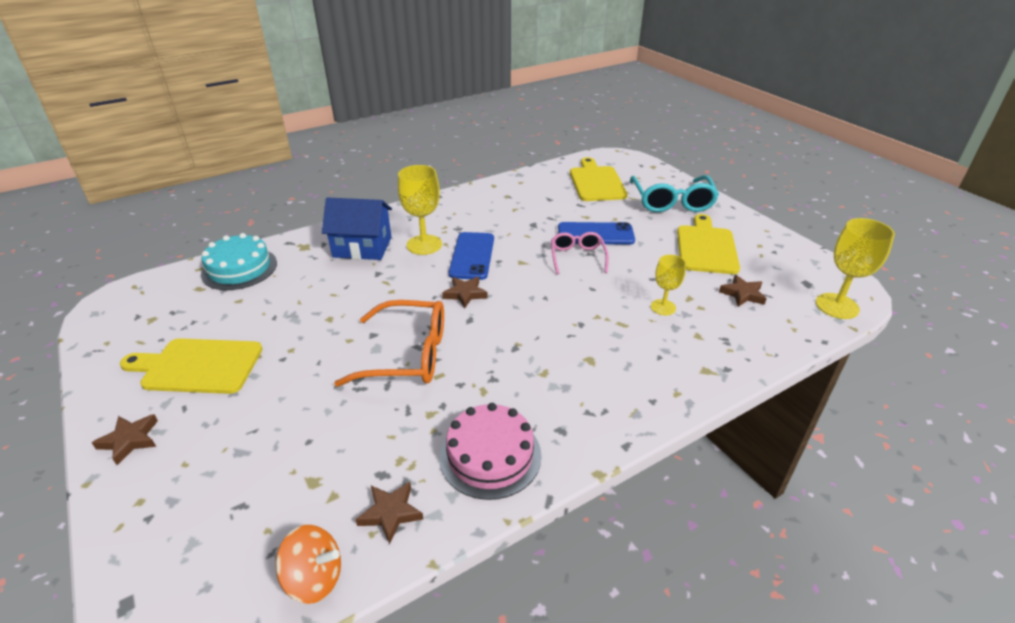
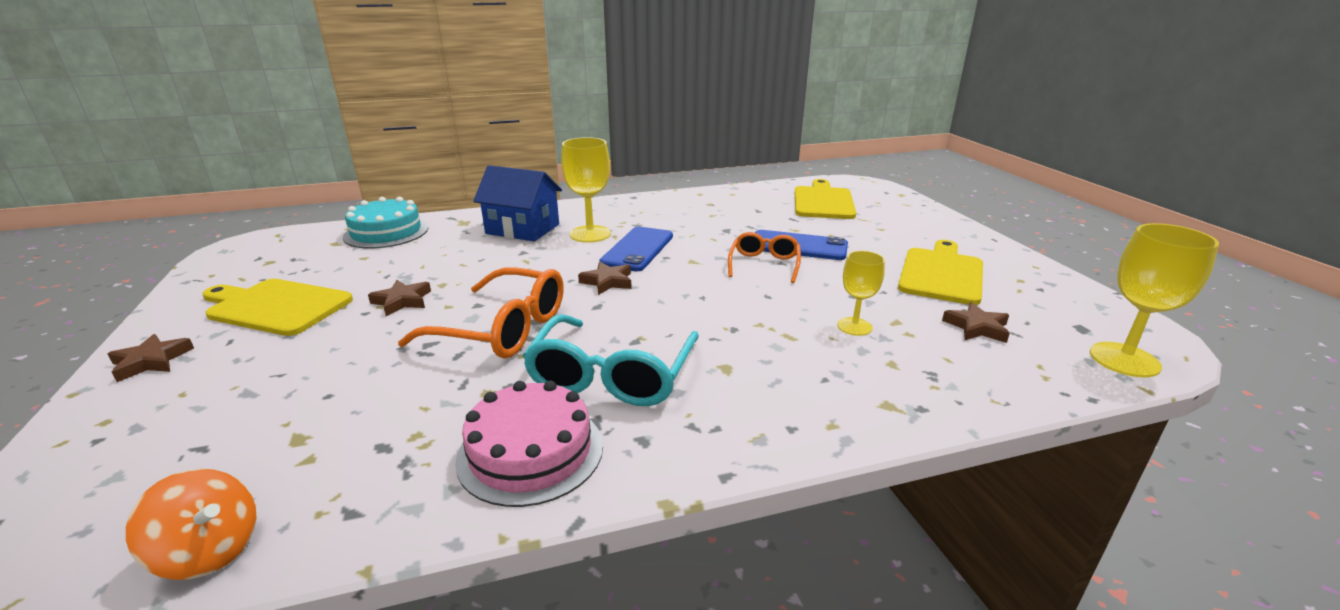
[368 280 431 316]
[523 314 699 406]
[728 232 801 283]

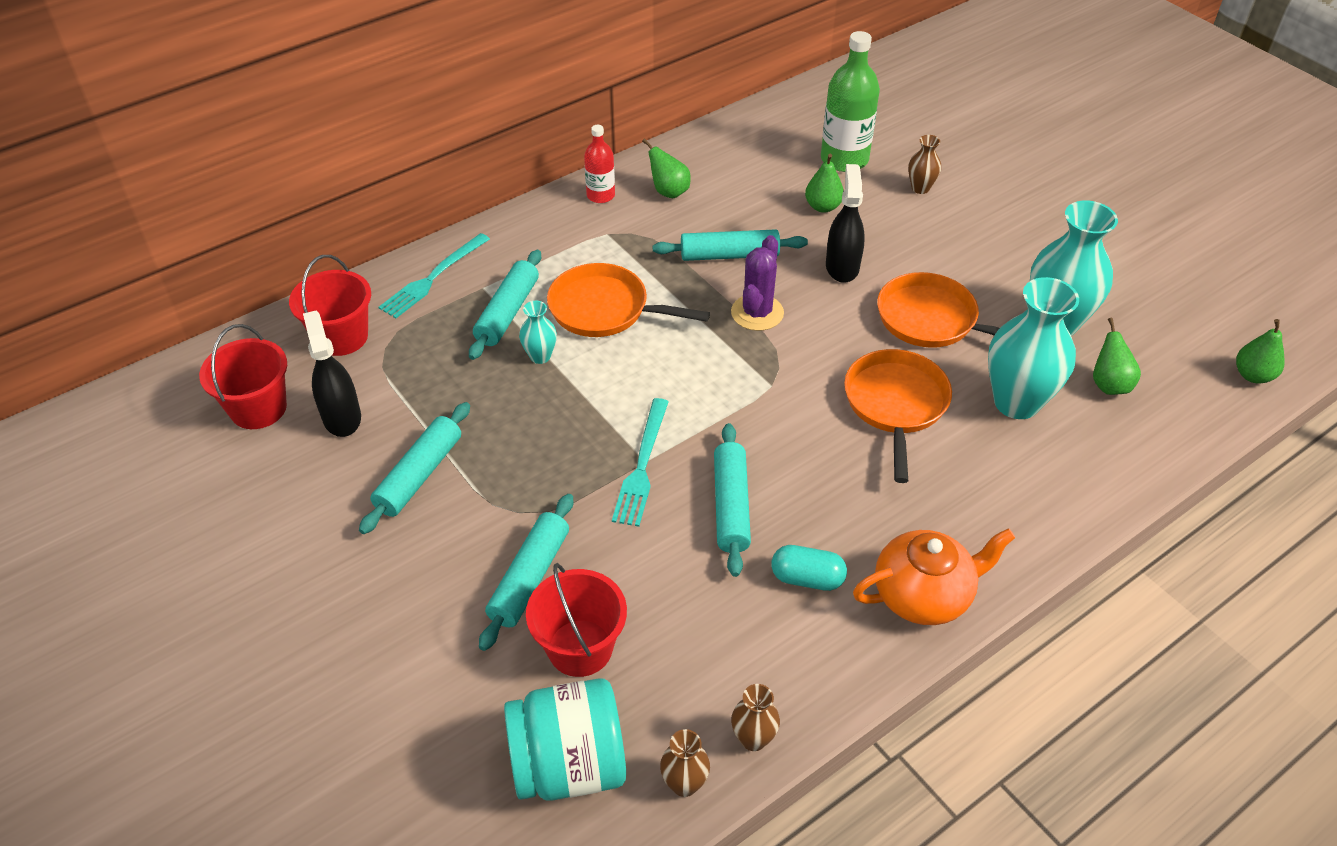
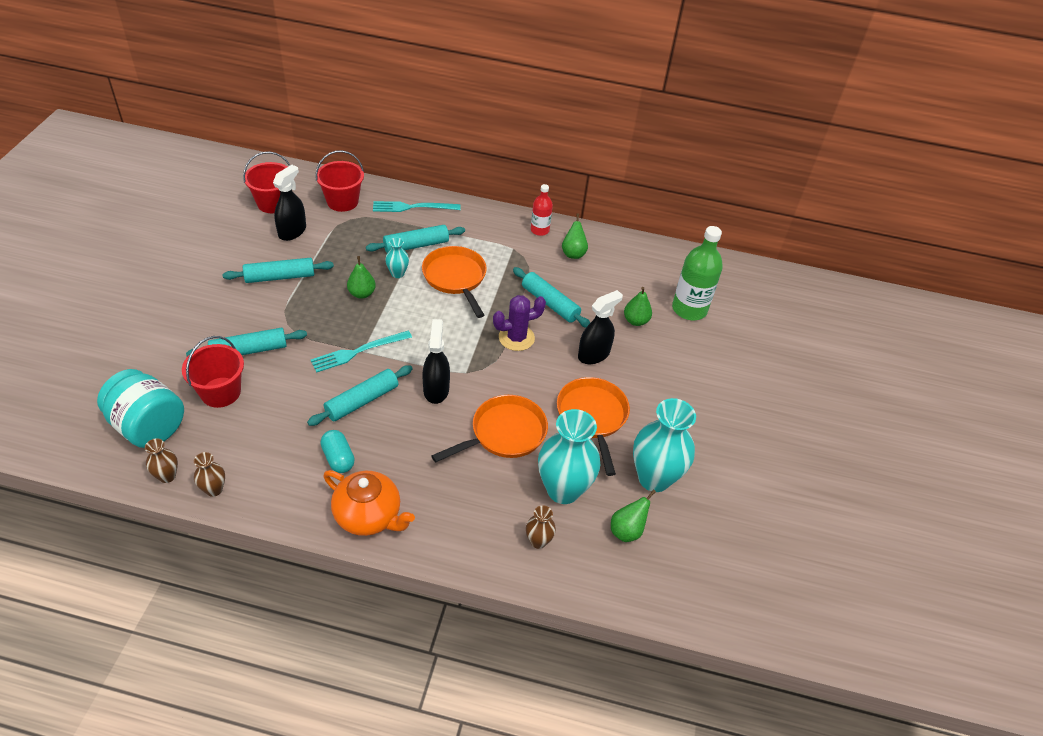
[347 256 376 299]
[423 319 450 404]
[526 506 556 549]

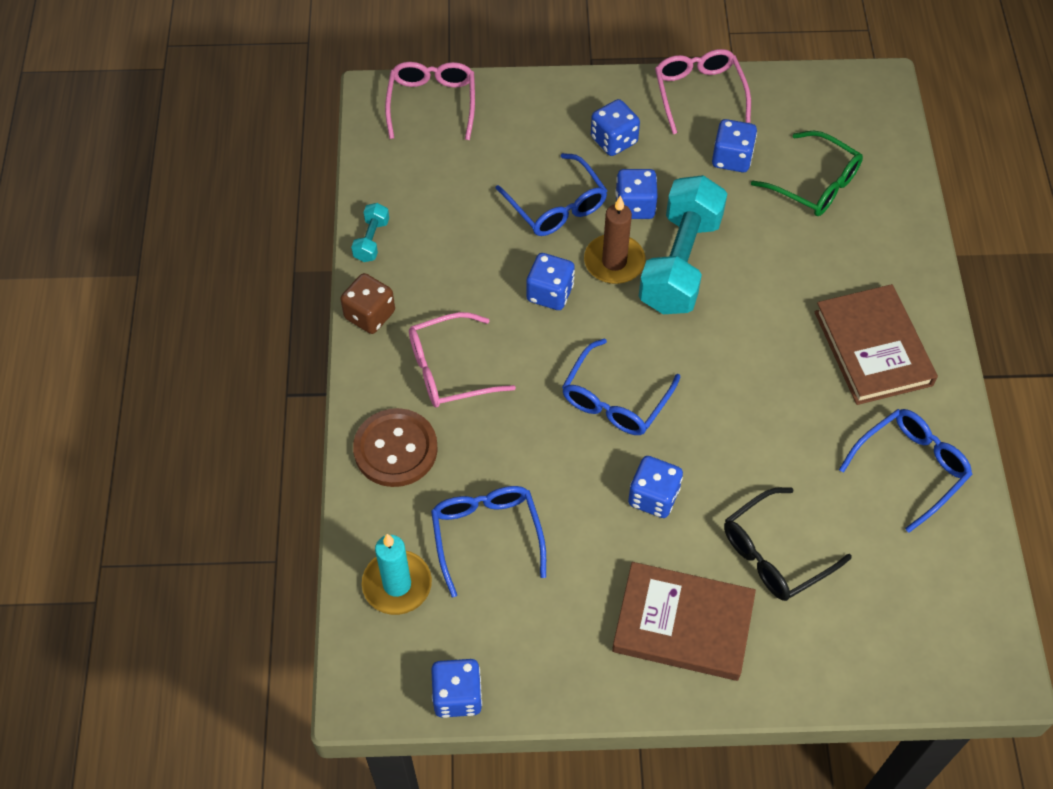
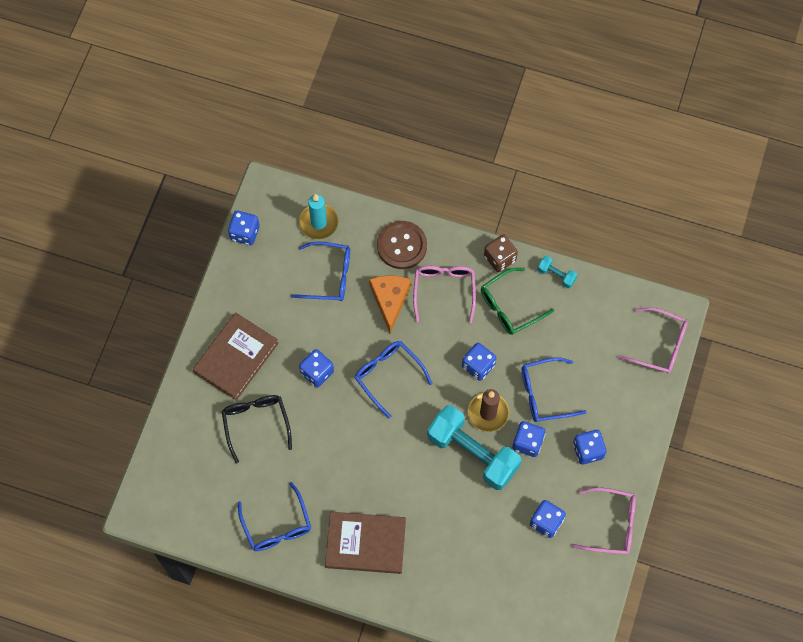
[369 276 411 334]
[481 268 554 335]

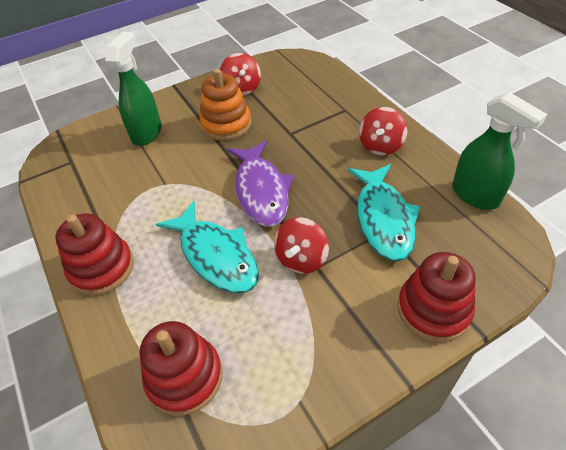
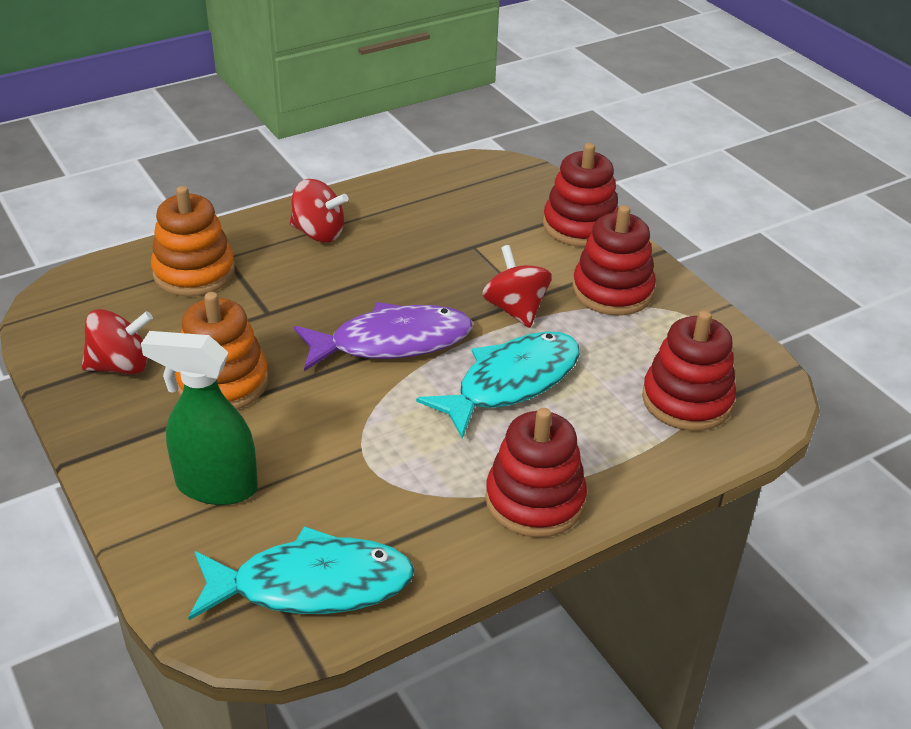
[151 186 235 296]
[188 526 415 620]
[482 245 552 328]
[572 205 656 316]
[452 92 548 210] (first image)

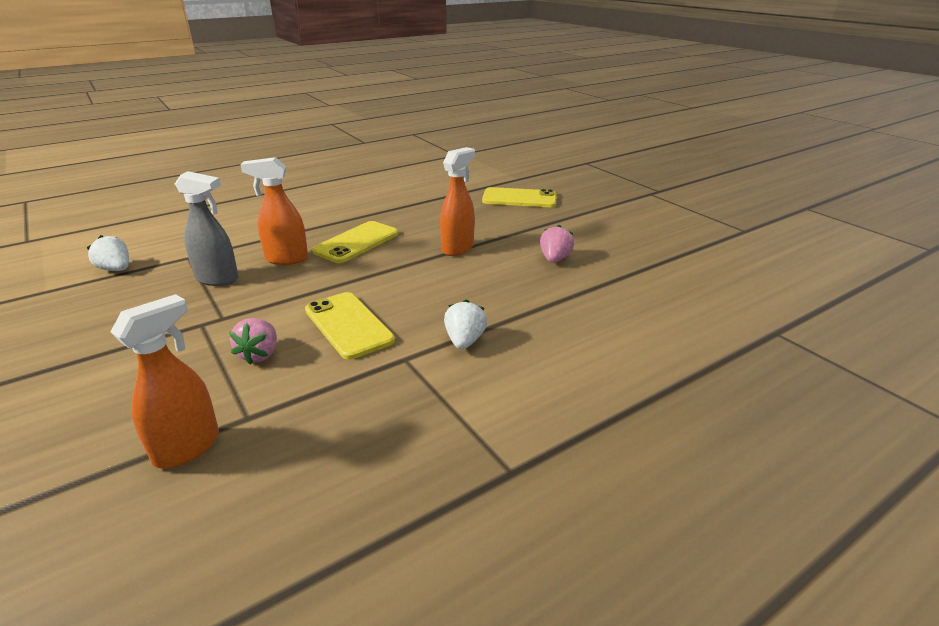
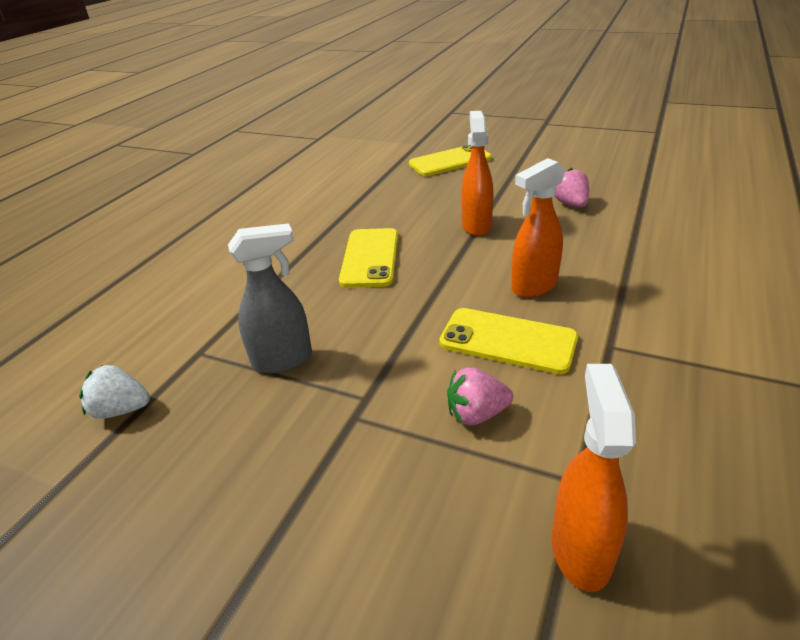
[447 367 513 425]
[511 158 566 298]
[444 300 487 349] (first image)

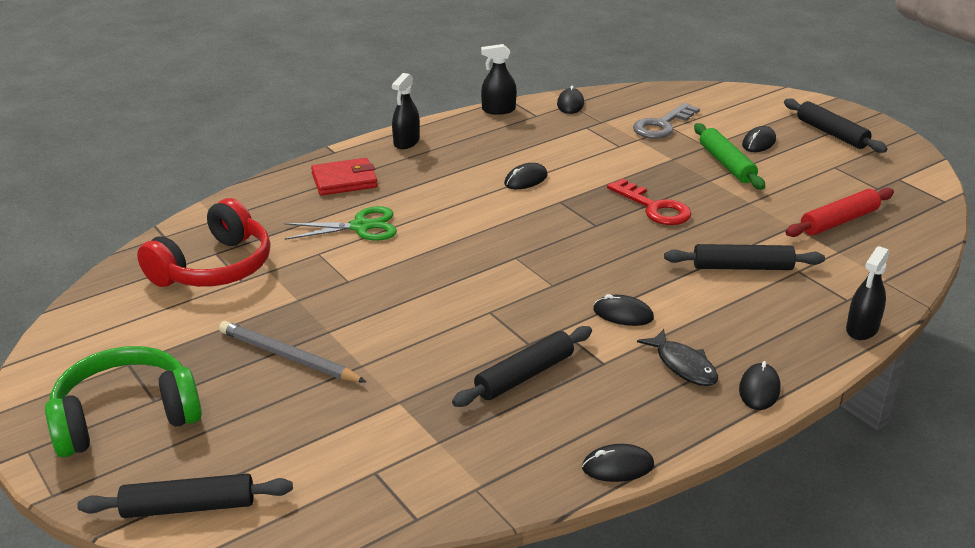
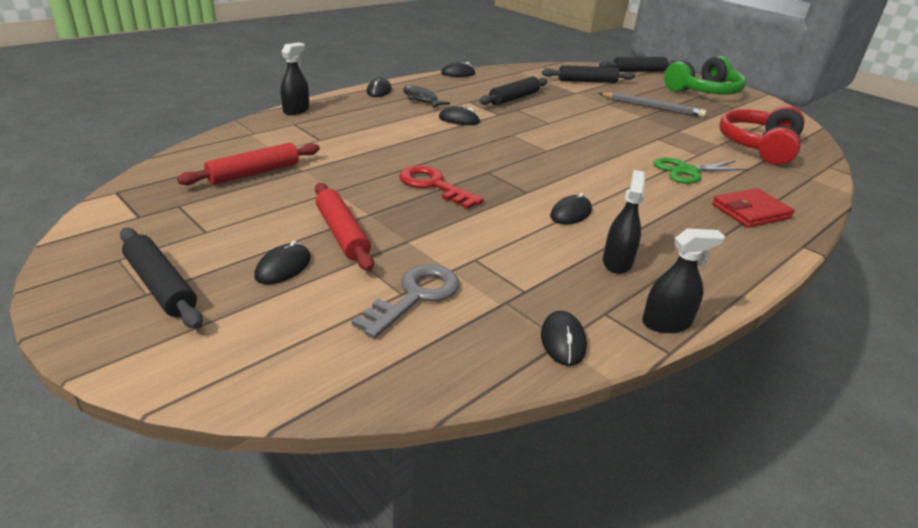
[315 183 374 271]
[542 65 635 83]
[603 170 645 274]

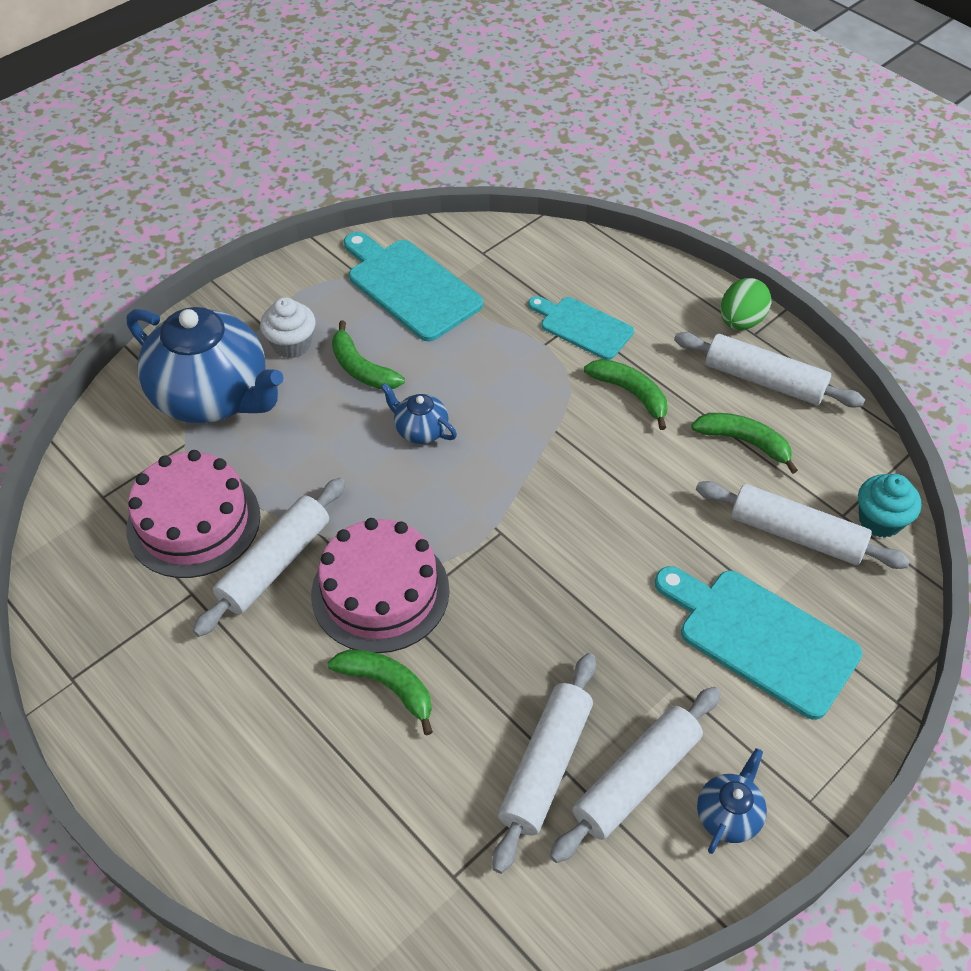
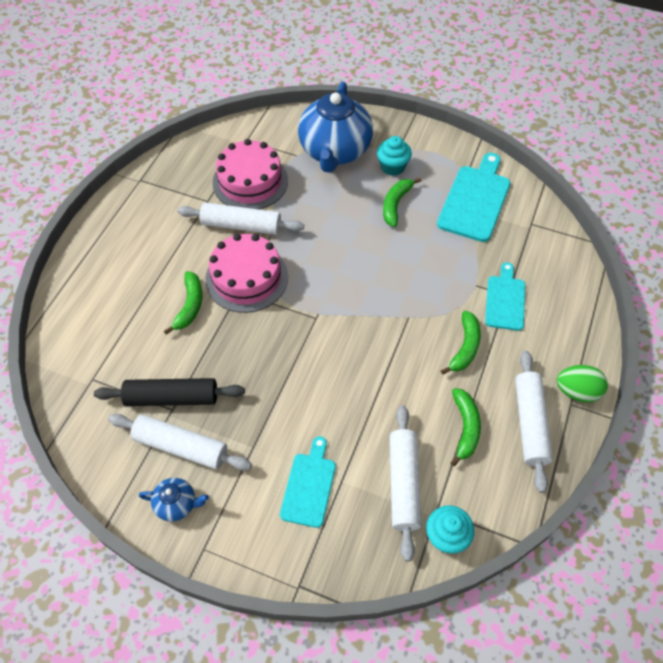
[94 378 245 406]
[280 436 336 528]
[377 136 412 176]
[381 383 457 444] (first image)

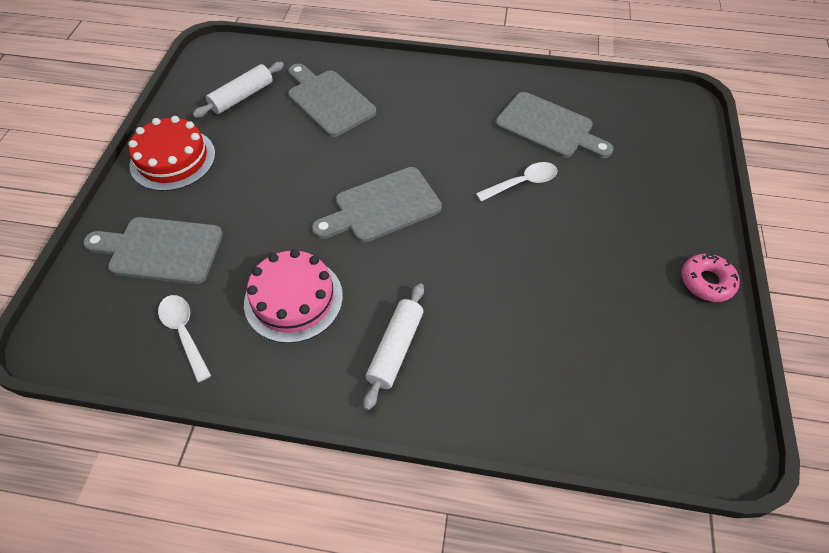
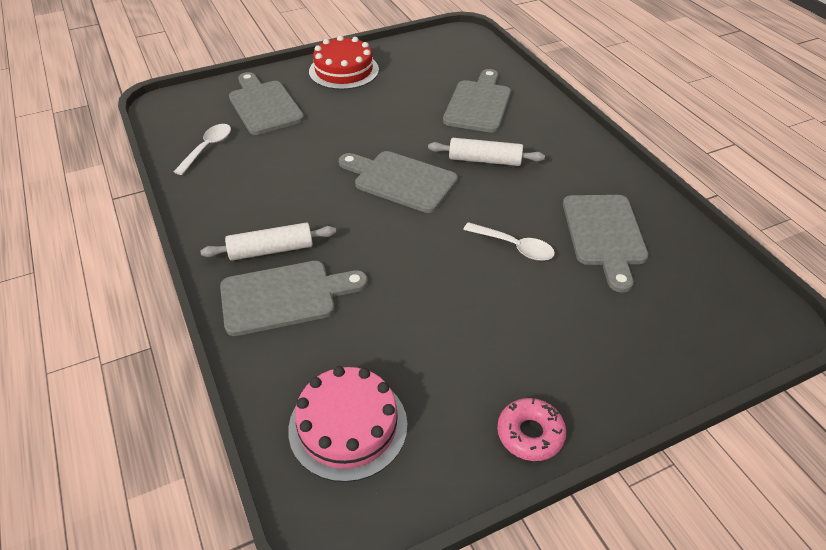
[220 261 368 336]
[288 366 407 482]
[428 138 545 166]

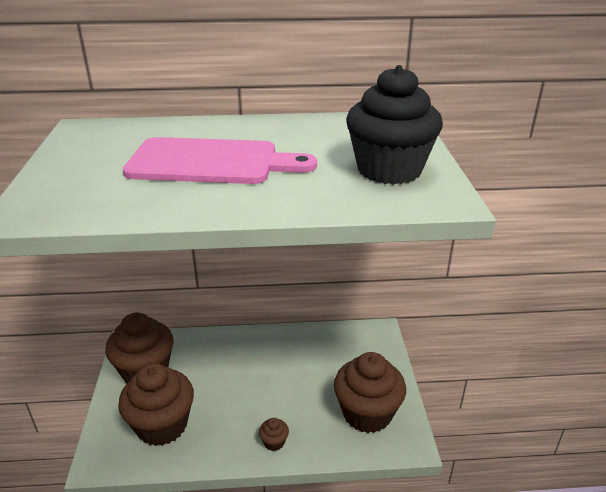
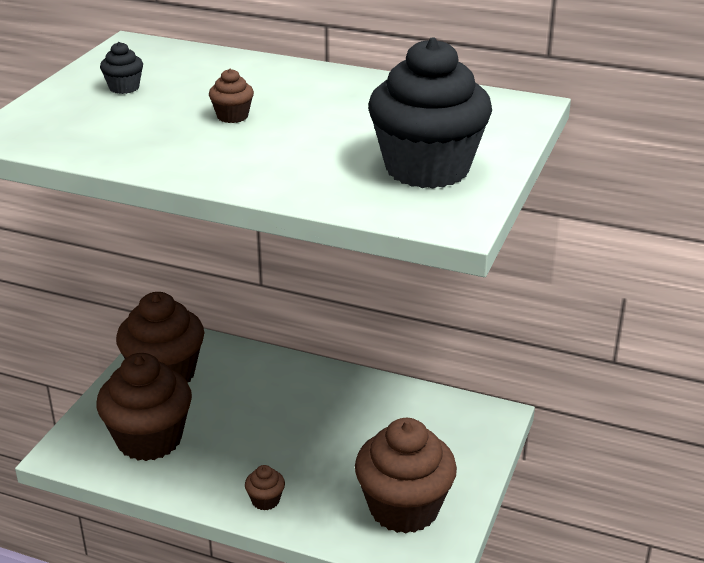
[100 42 143 94]
[209 69 254 123]

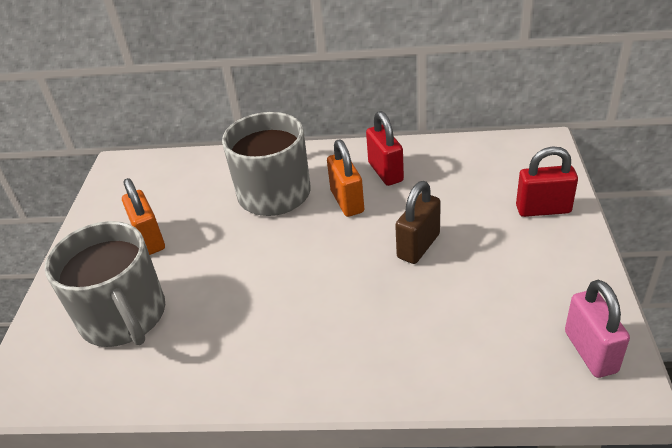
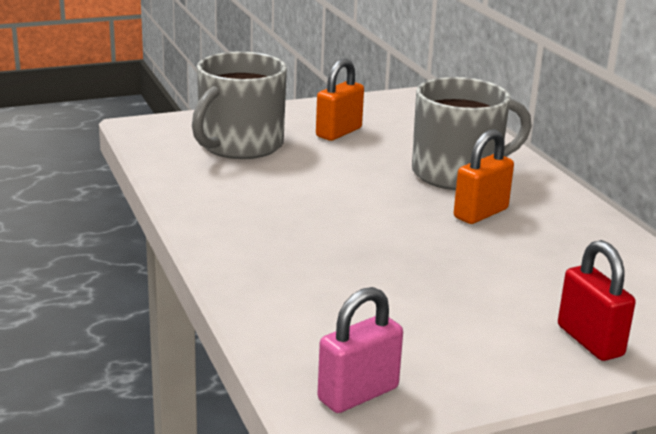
[366 111 404 186] (first image)
[395 181 441 264] (first image)

